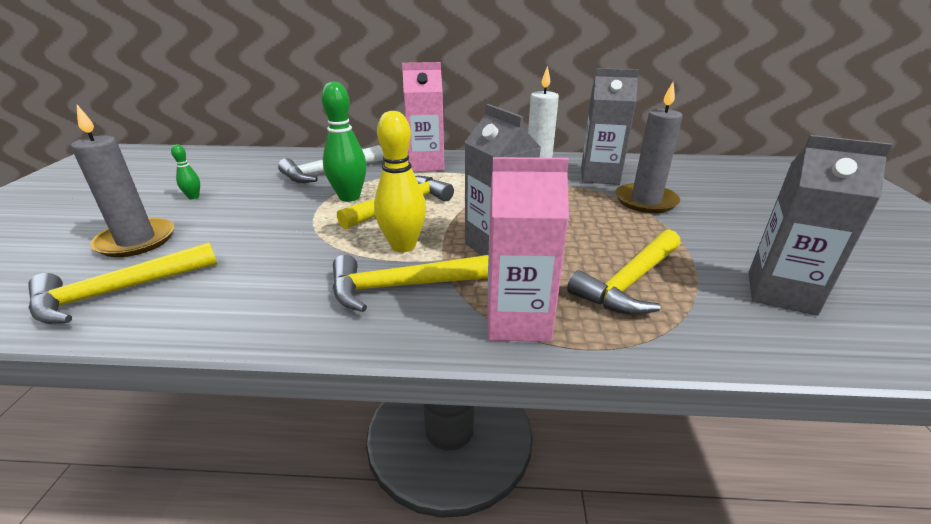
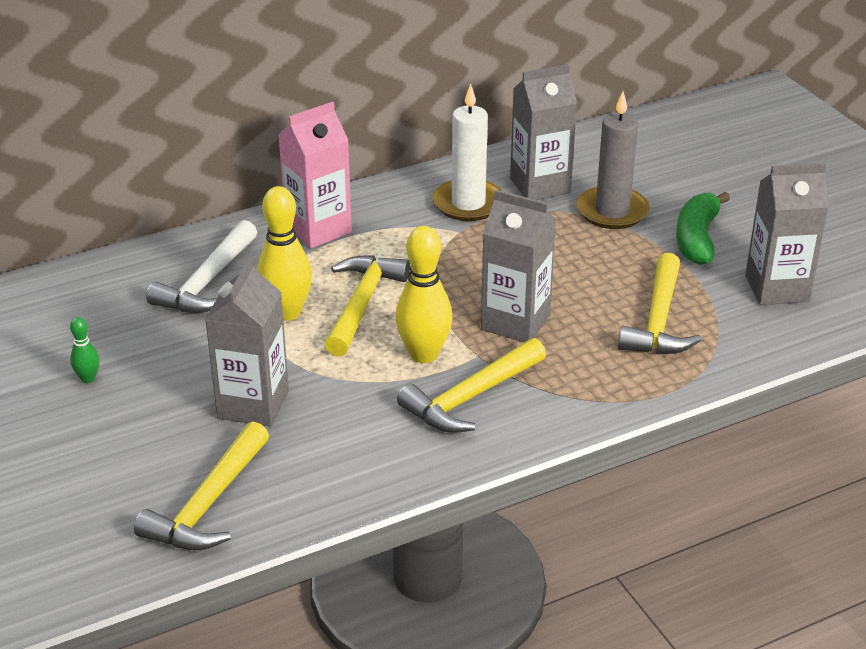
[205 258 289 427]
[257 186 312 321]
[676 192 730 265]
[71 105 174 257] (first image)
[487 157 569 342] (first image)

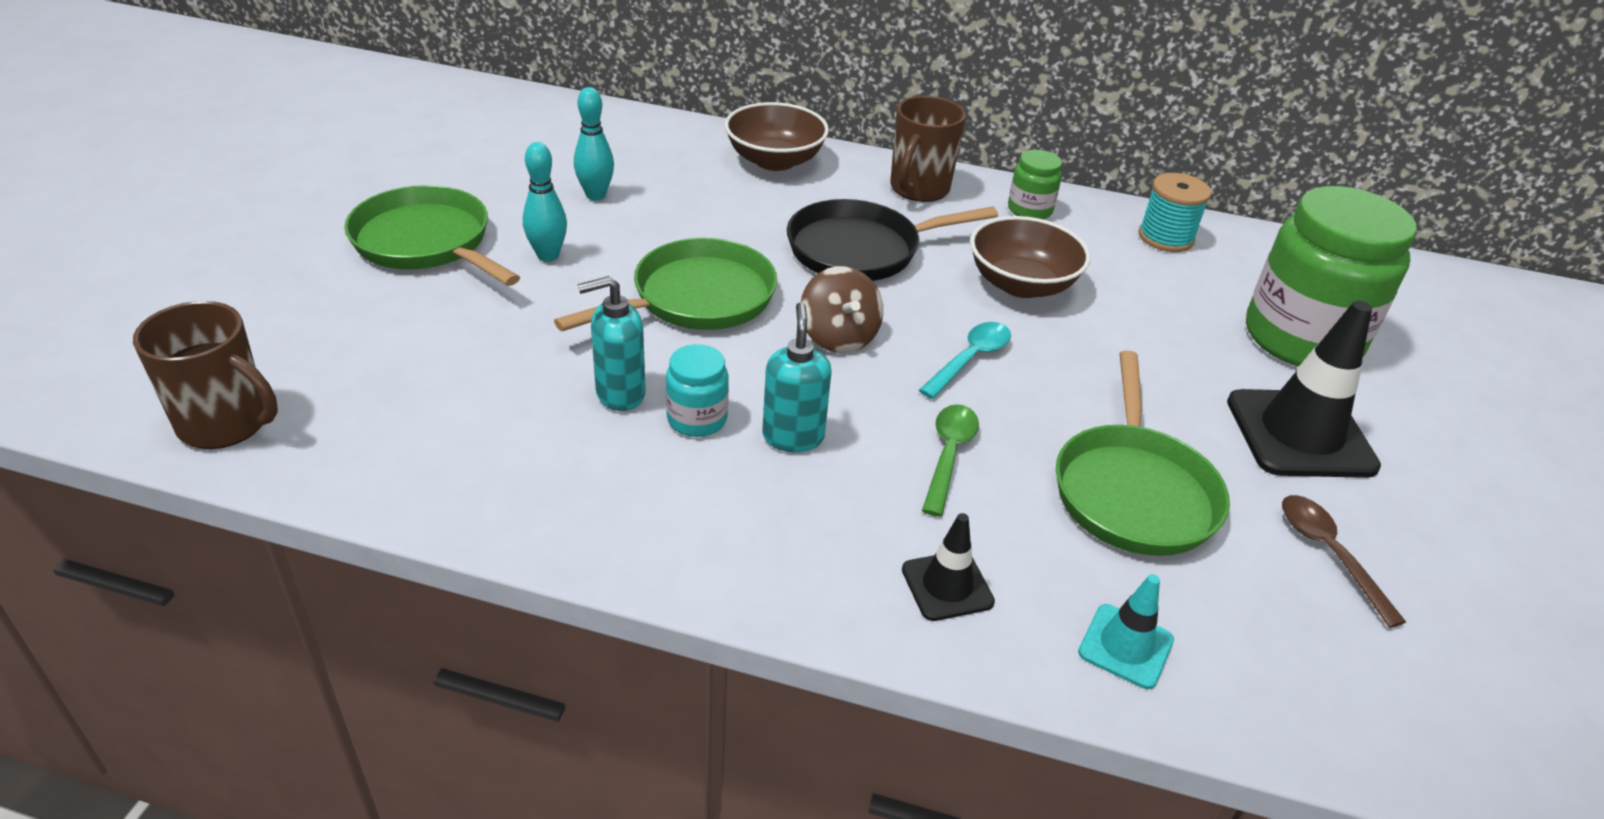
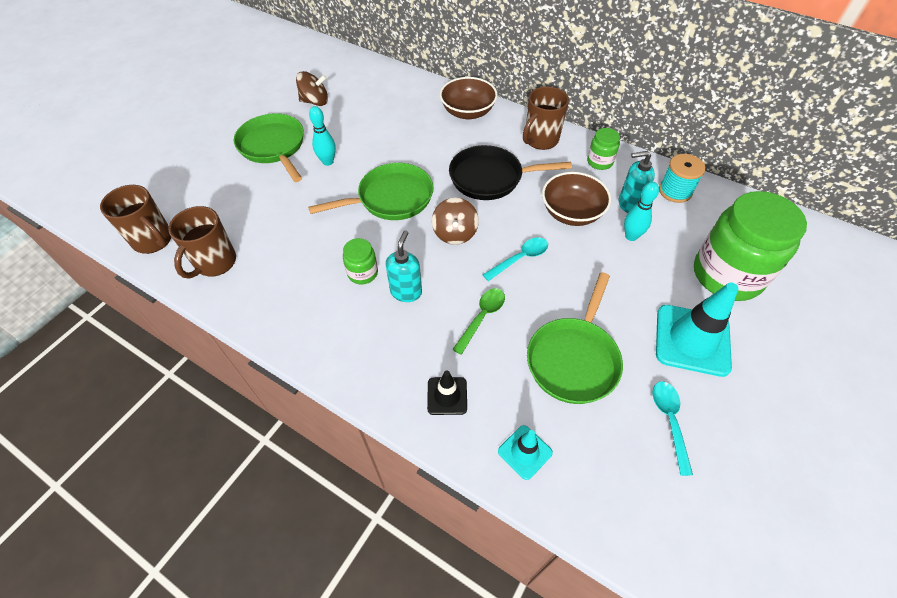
[168 206 236 279]
[296 71 328 106]
[343 238 378 284]
[619 151 655 213]
[624 182 659 241]
[652 381 693 476]
[656 283 739 377]

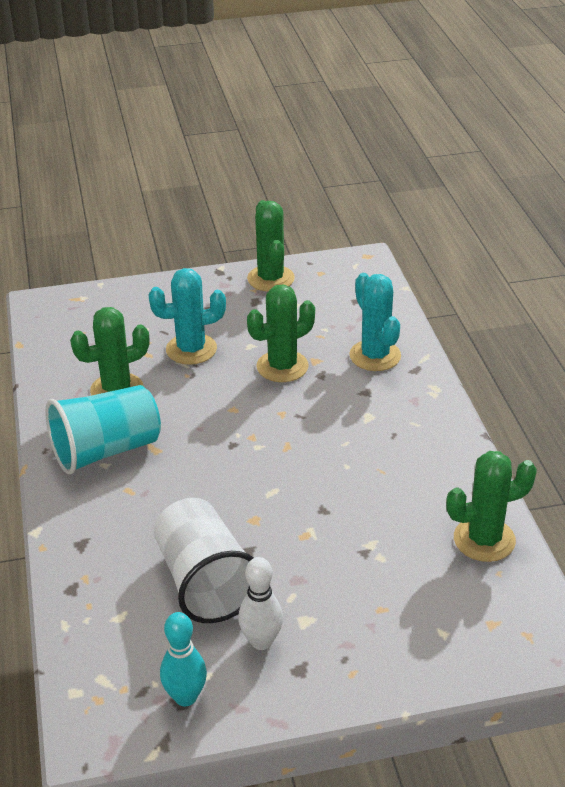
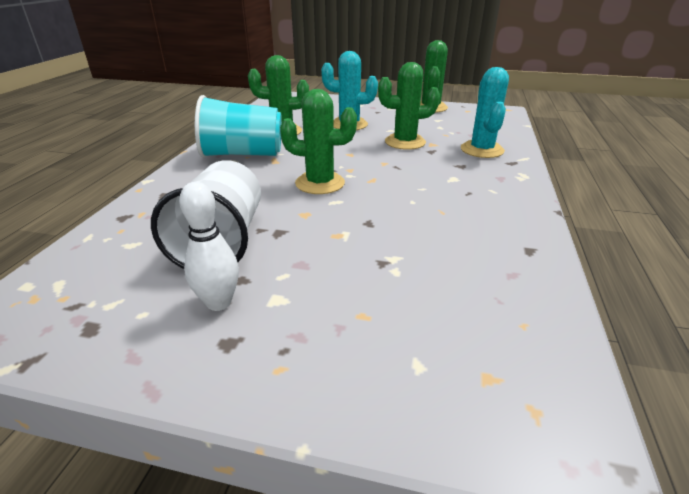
[280 89 357 194]
[160 612 207 706] (first image)

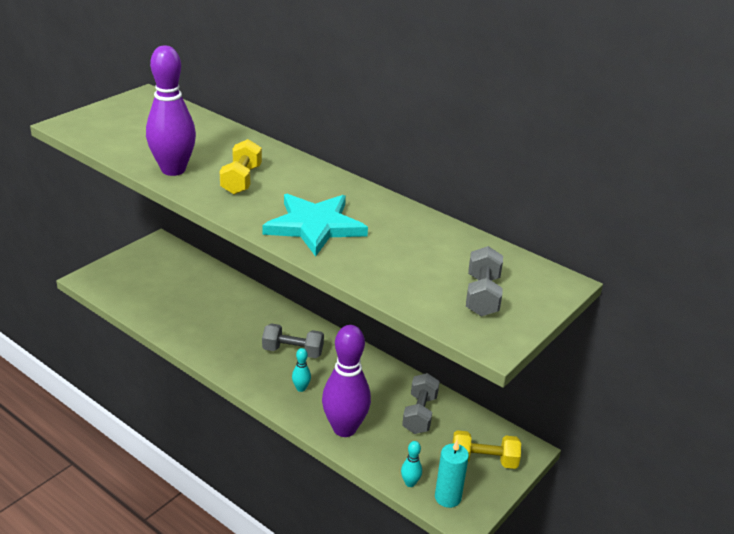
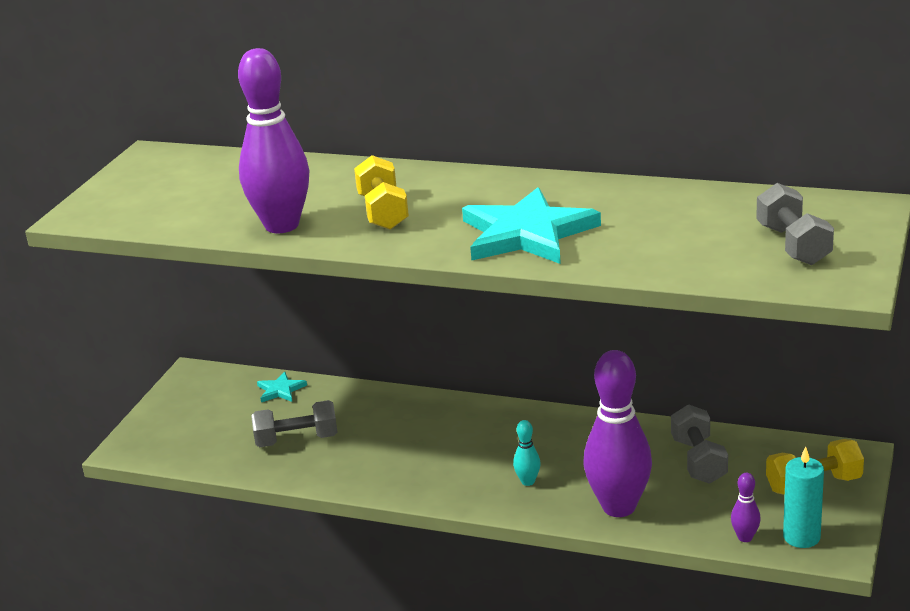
[251 400 338 447]
[257 371 307 402]
[731 473 761 542]

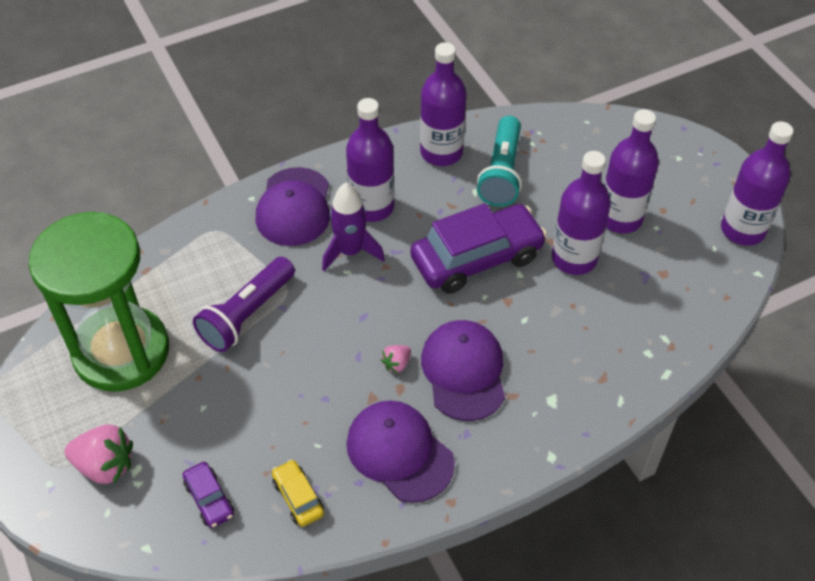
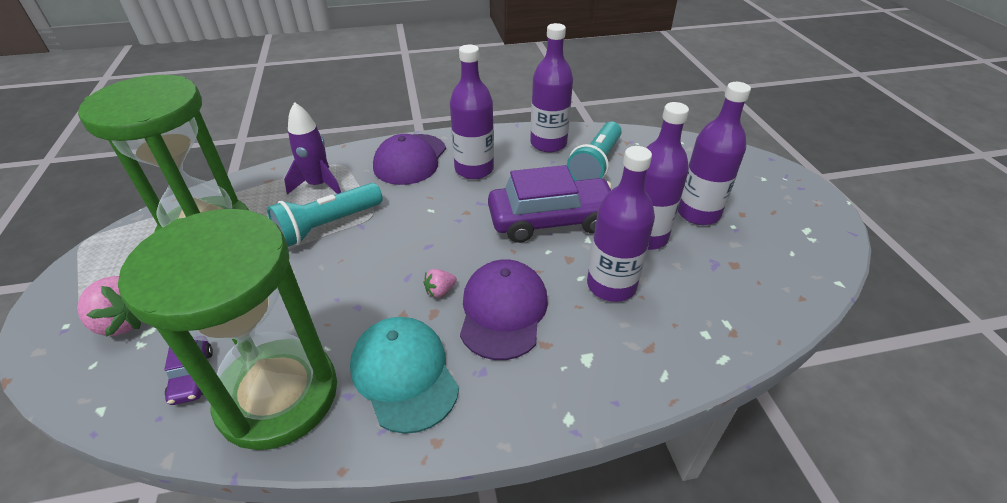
[118 209 337 450]
[267 183 383 247]
[284 102 341 195]
[350 317 459 434]
[587 146 655 302]

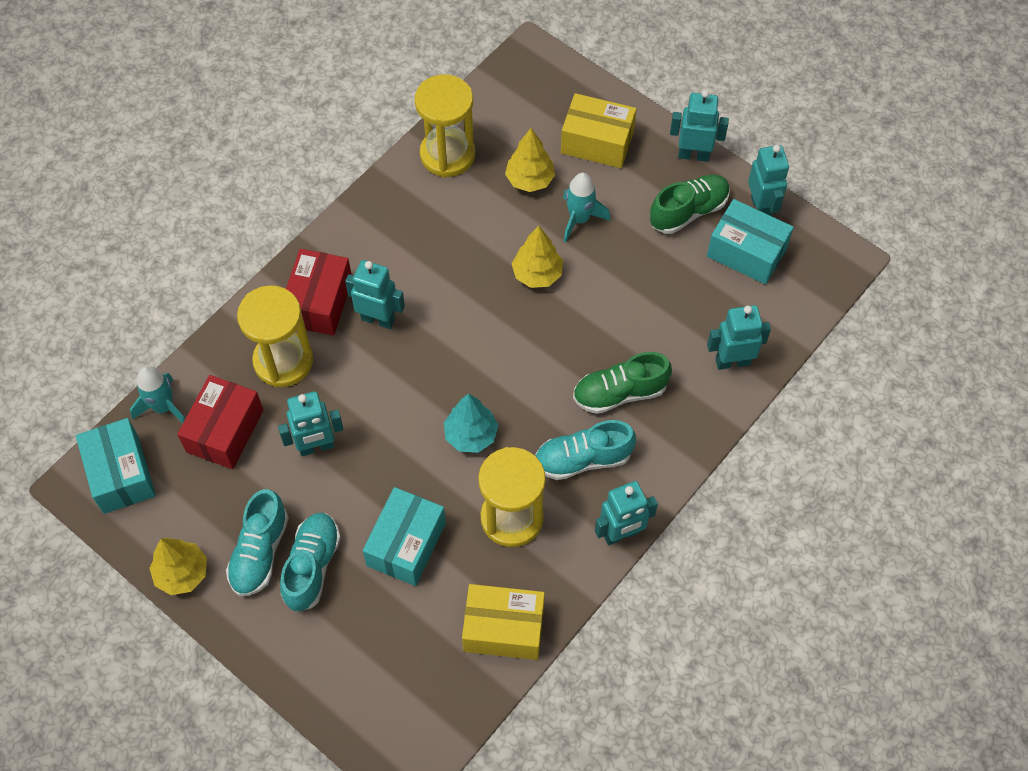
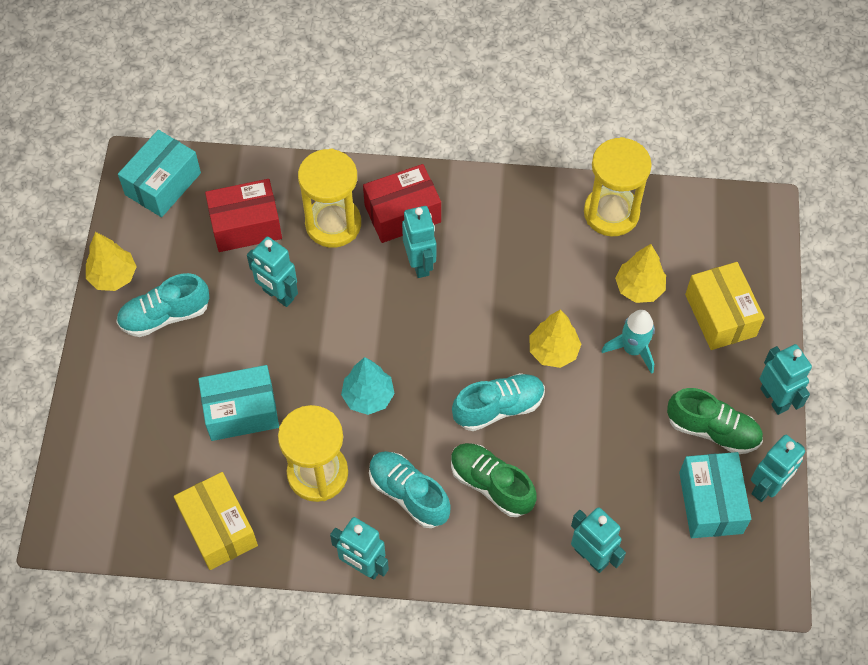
[452 373 545 431]
[130 366 185 423] (first image)

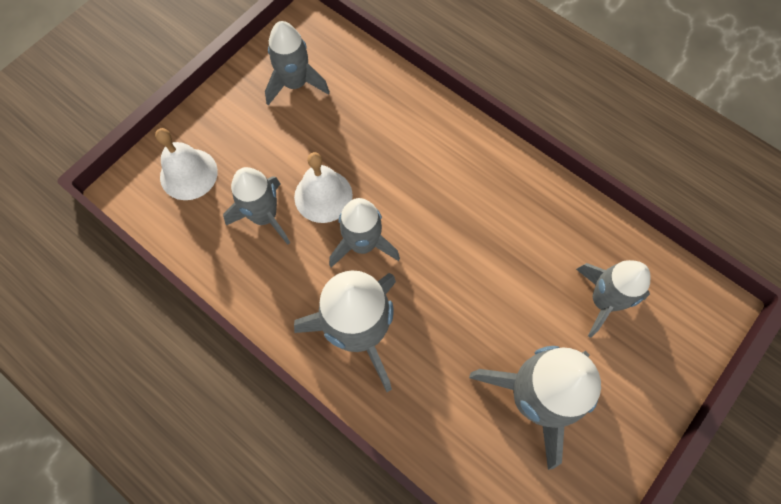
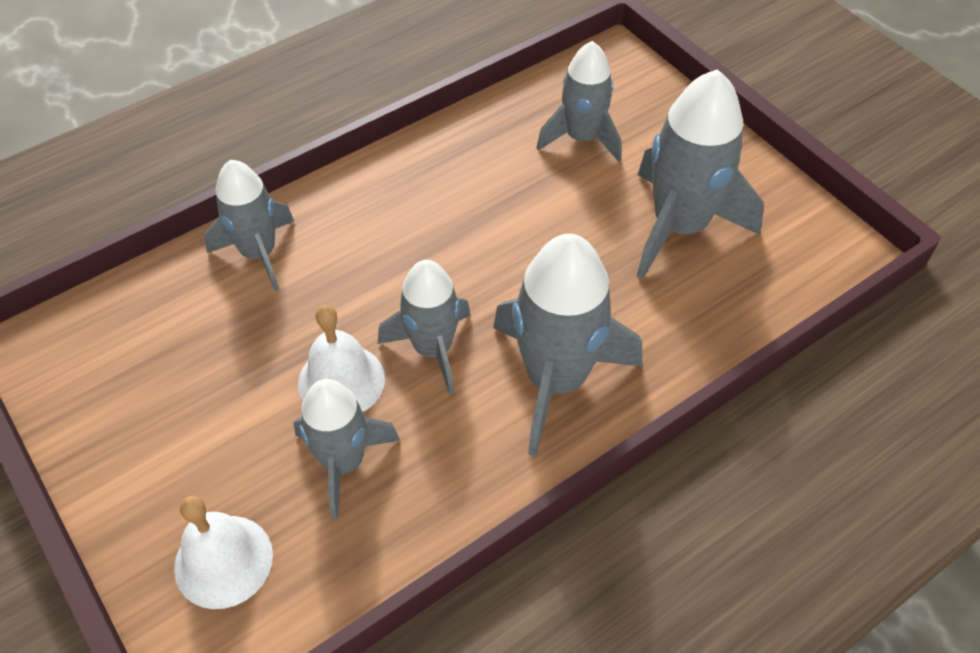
[204 160 294 291]

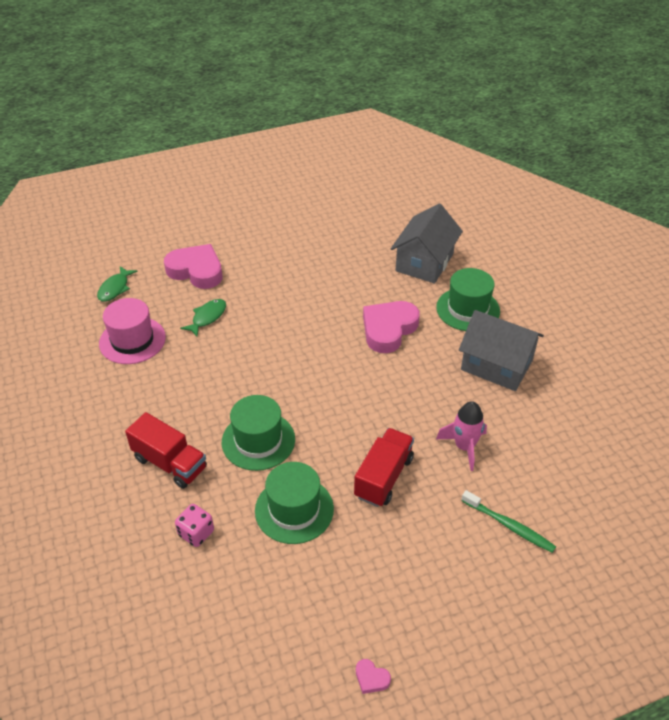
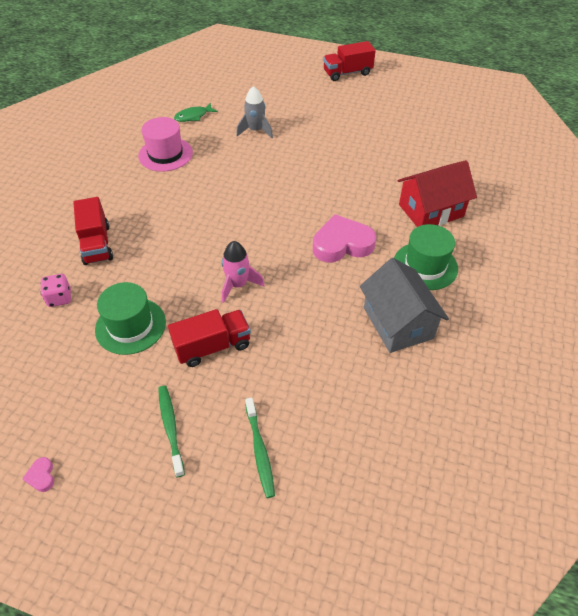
[158 385 185 477]
[222 241 265 303]
[236 86 273 138]
[323 41 376 81]
[398 160 477 227]
[180 299 226 337] (first image)
[222 395 295 471] (first image)

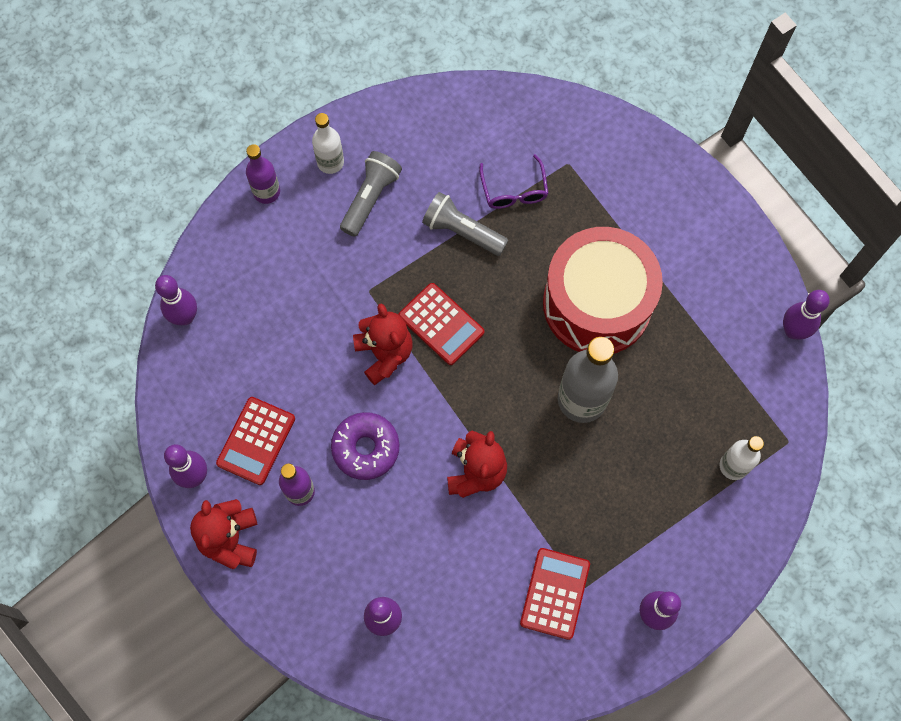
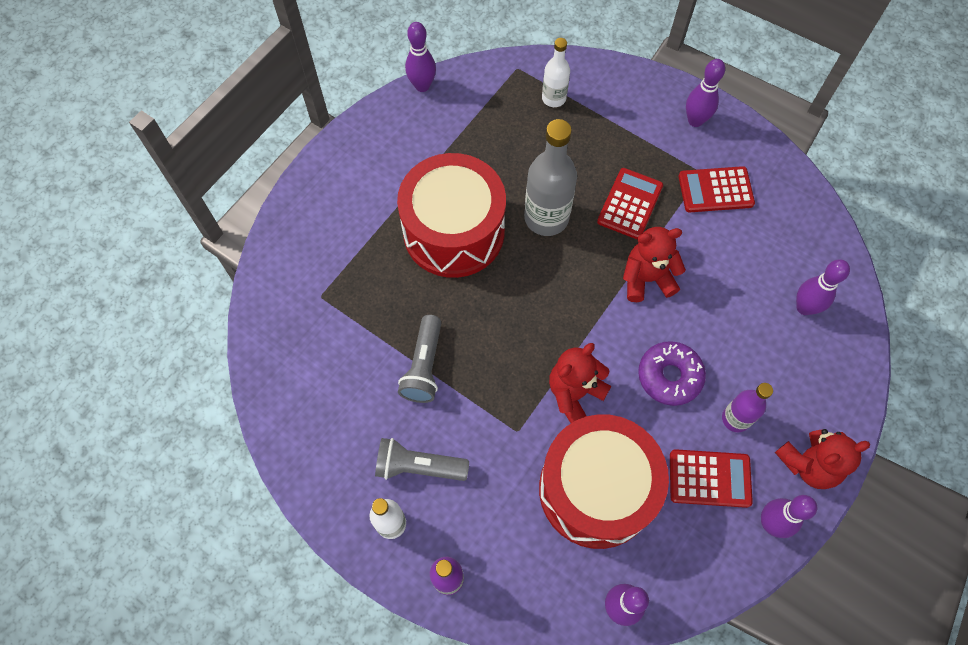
[539 414 669 549]
[597 168 663 239]
[480 154 549 209] (first image)

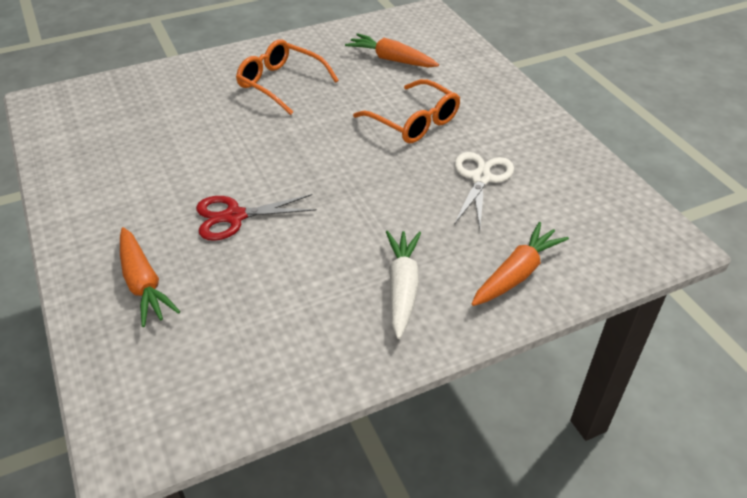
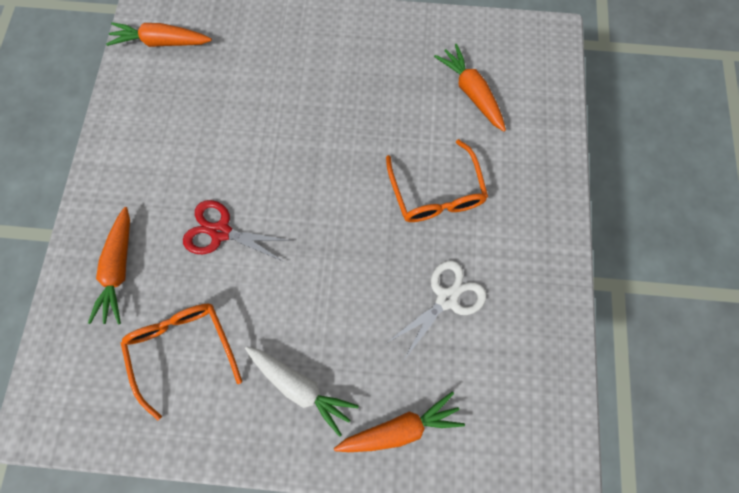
[106 22 212 47]
[121 304 242 420]
[245 347 359 437]

